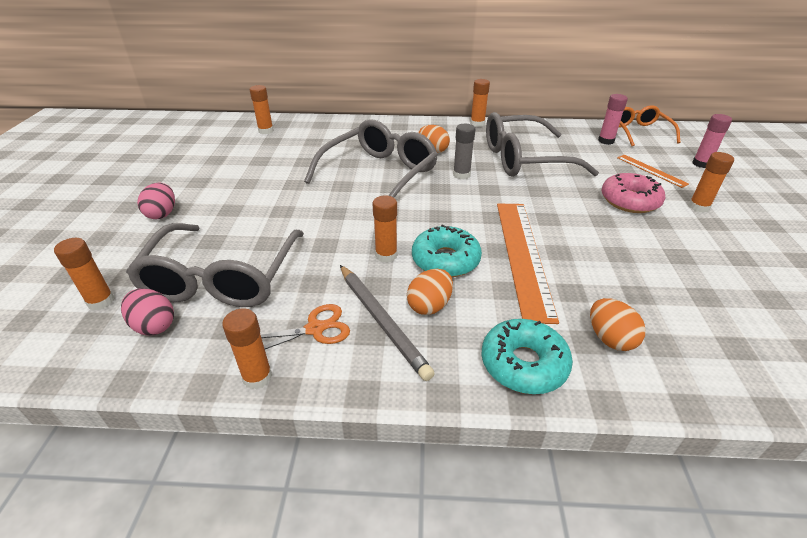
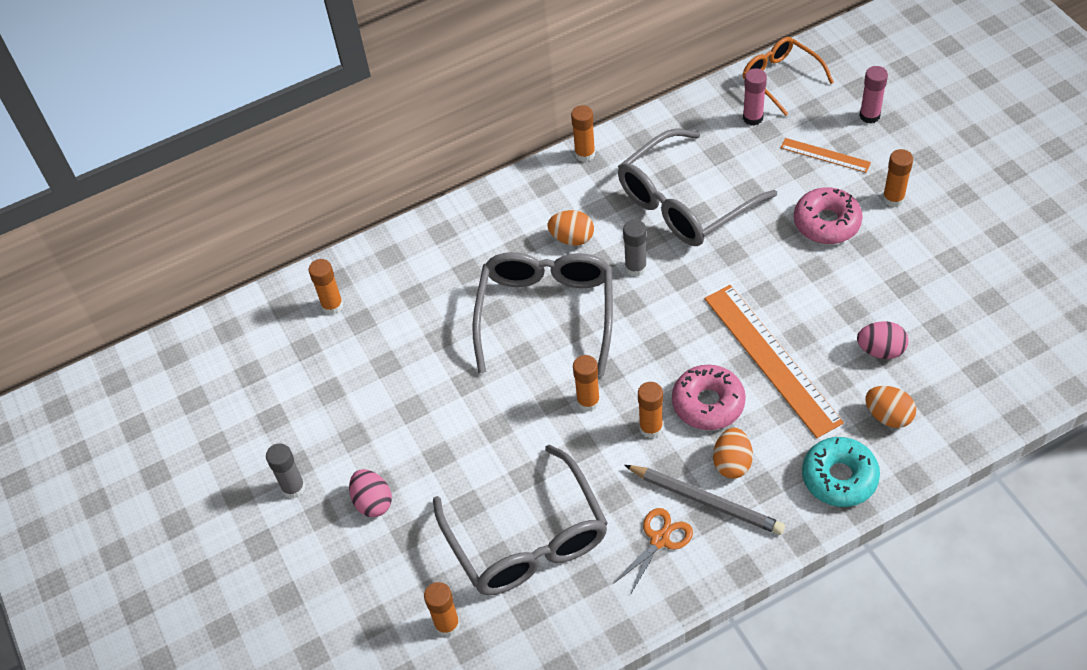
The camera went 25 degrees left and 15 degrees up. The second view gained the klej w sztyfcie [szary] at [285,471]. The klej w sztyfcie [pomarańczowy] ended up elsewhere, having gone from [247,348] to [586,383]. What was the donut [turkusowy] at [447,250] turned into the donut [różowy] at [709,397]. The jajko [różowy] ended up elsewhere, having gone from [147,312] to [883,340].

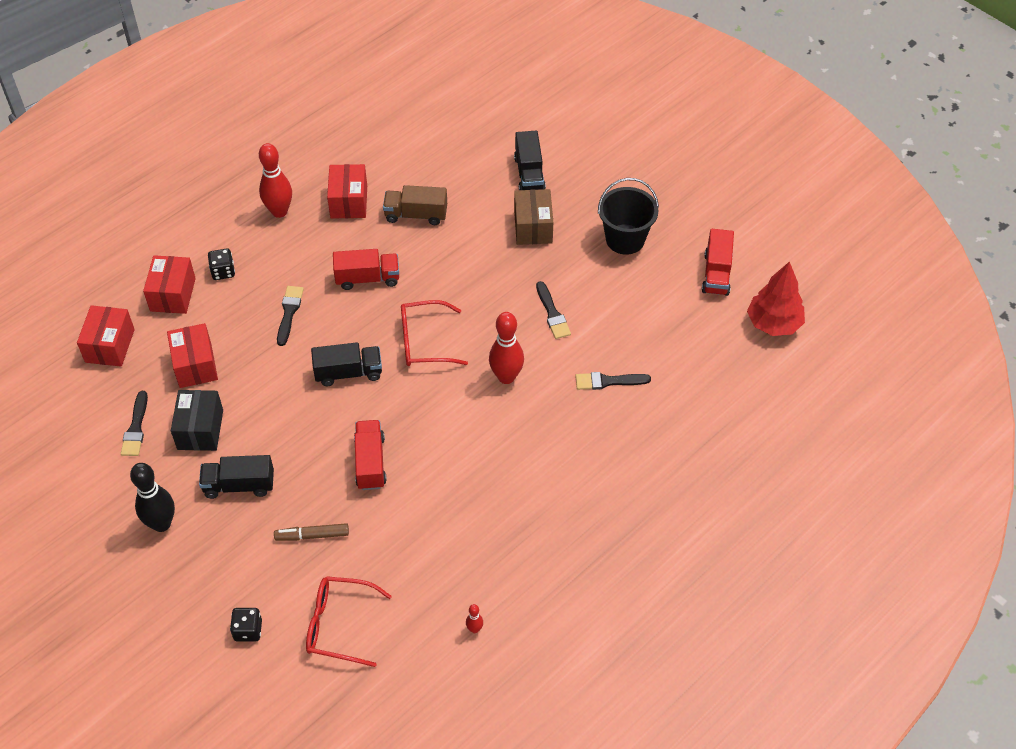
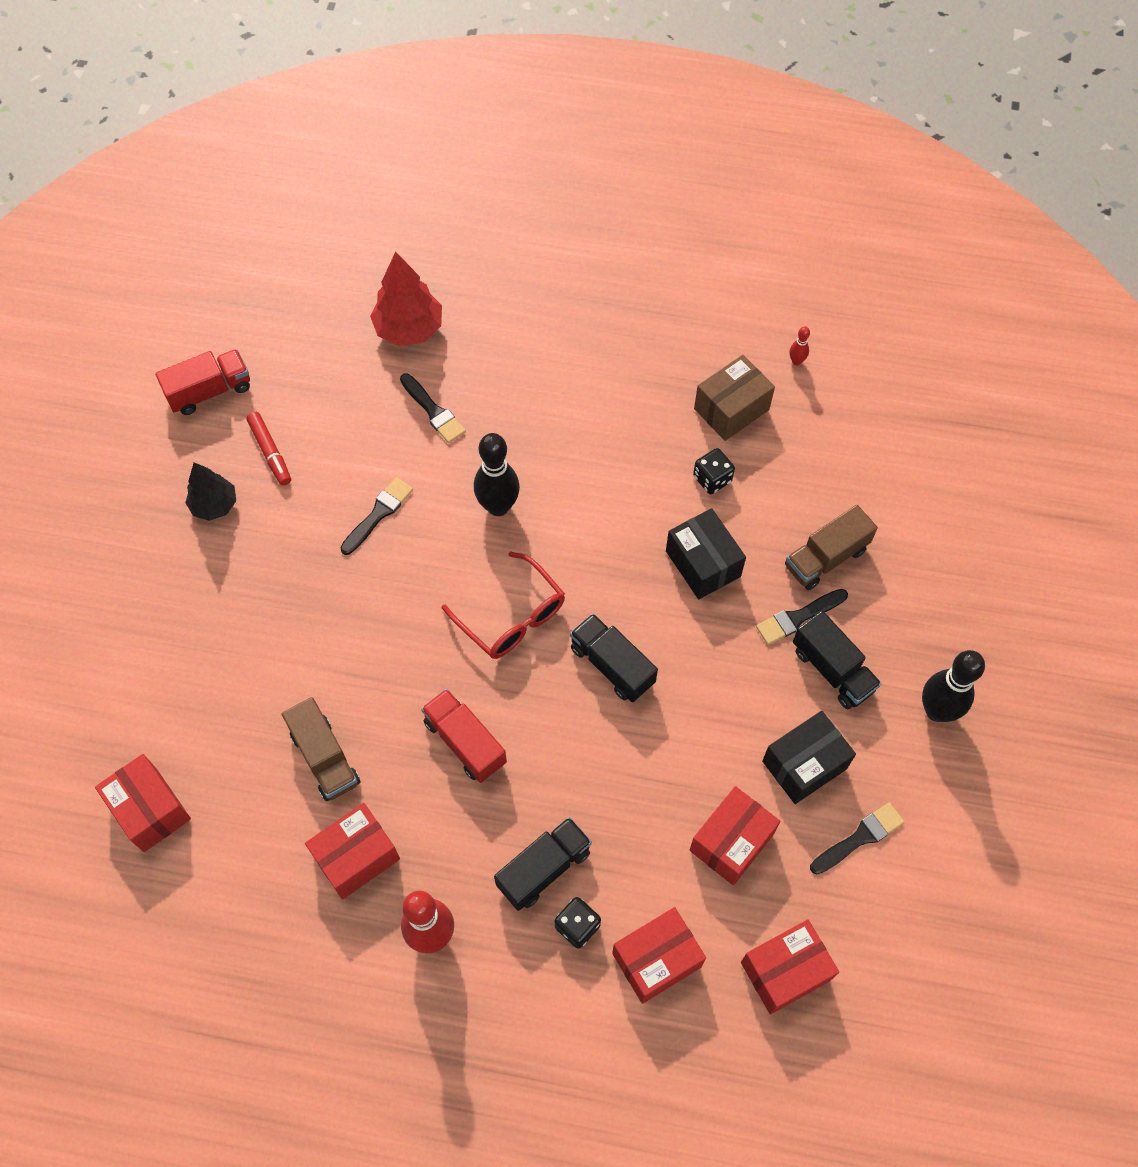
The camera went 125 degrees left and 10 degrees up. The second view gained the pudełko [czerwony] at [143,803]. Where the wiadro [czarny] stood at [628,216], the drzewko [czarny] came to stand at [210,492]. The second view gained the flamaster [czerwony] at [268,448]. The drzewko [czerwony] ended up elsewhere, having gone from [776,298] to [406,298]. What was the kręgiel [czerwony] at [506,348] turned into the kręgiel [czarny] at [497,474]. The ciężarówka [czarny] ended up elsewhere, having gone from [530,160] to [543,864]. Where the ciężarówka [czerwony] stood at [370,455], the pudełko [czarny] came to stand at [706,553]. The kostka do gry [czarny] ended up elsewhere, having gone from [246,625] to [714,471]. The pudełko [brązowy] ended up elsewhere, having gone from [533,217] to [734,398]. The pędzel [czarny] ended up elsewhere, having gone from [290,316] to [802,617]. Where the flamaster [brązowy] stood at [311,532], the ciężarówka [brązowy] came to stand at [831,547]. The second view lost the okulary [czerwony] at [349,621].

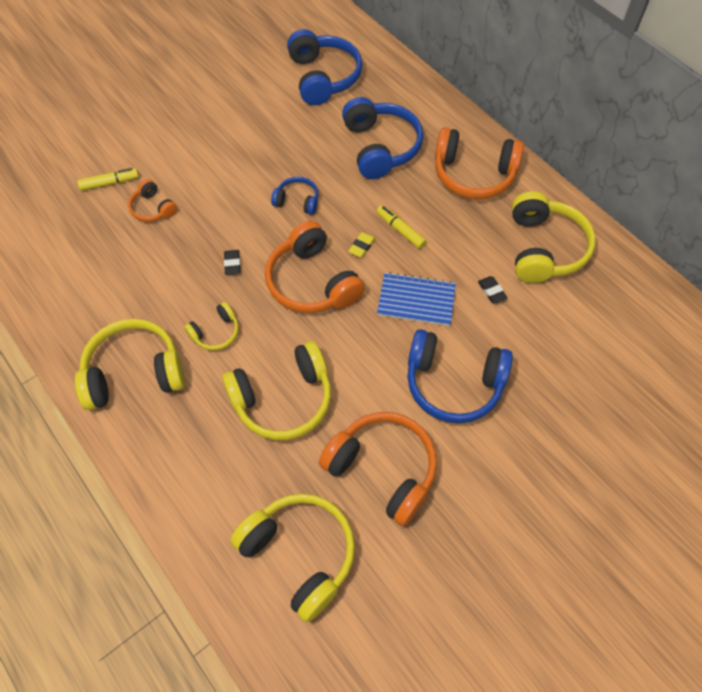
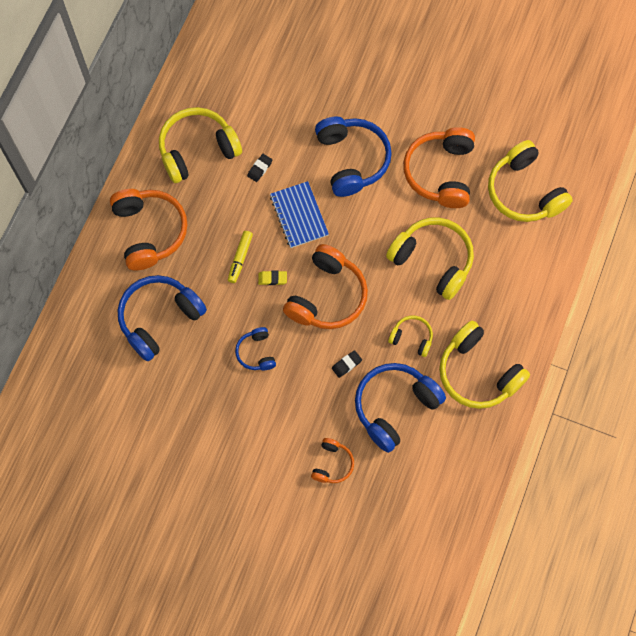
The camera went 120 degrees left and 10 degrees up. The słuchawki [niebieski] ended up elsewhere, having gone from [325,67] to [400,408]. The słuchawki [żółty] at [292,557] ended up facing another way, 45 degrees counterclockwise from before. The second view lost the flamaster [żółty] at [108,179].

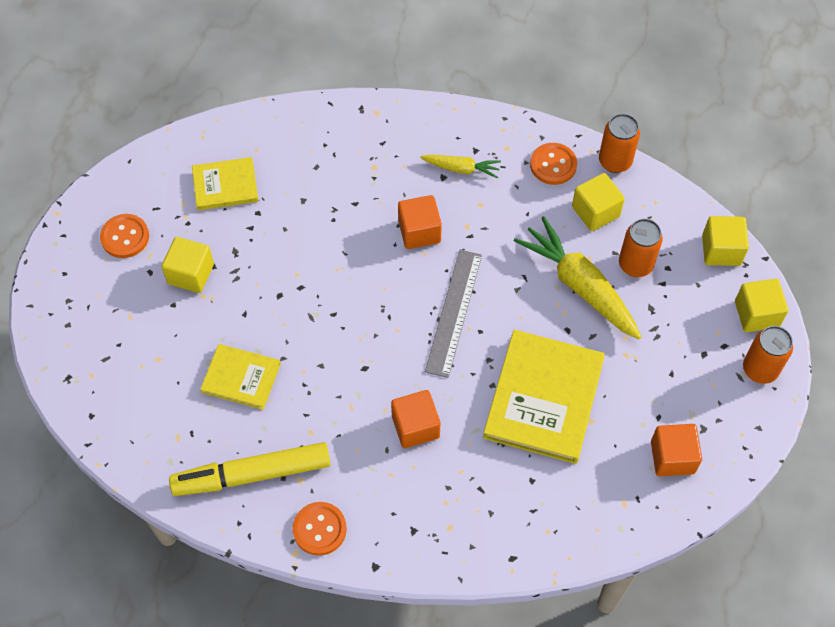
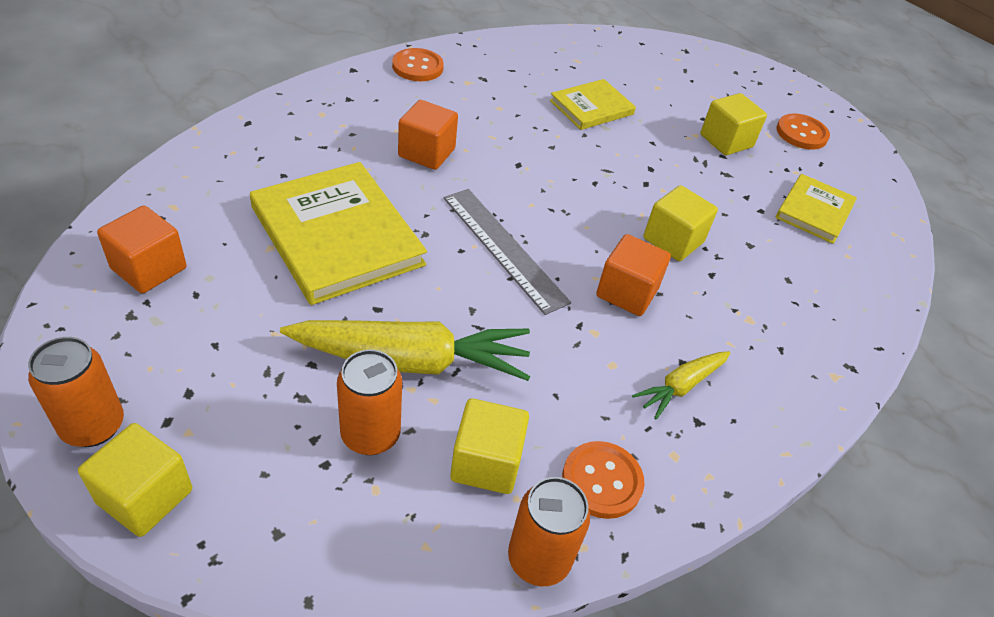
The camera went 125 degrees right and 15 degrees down. The sześcian [żółty] ended up elsewhere, having gone from [725,241] to [680,223]. The second view lost the flamaster [żółty] at [250,469].

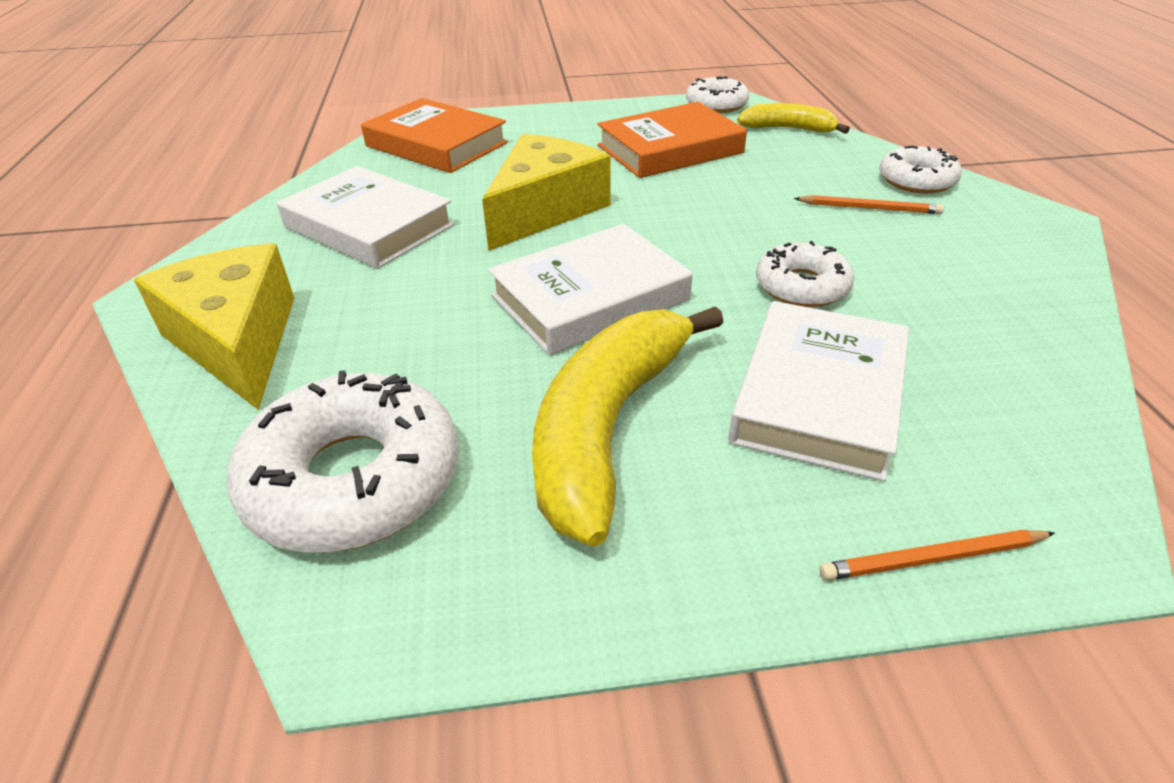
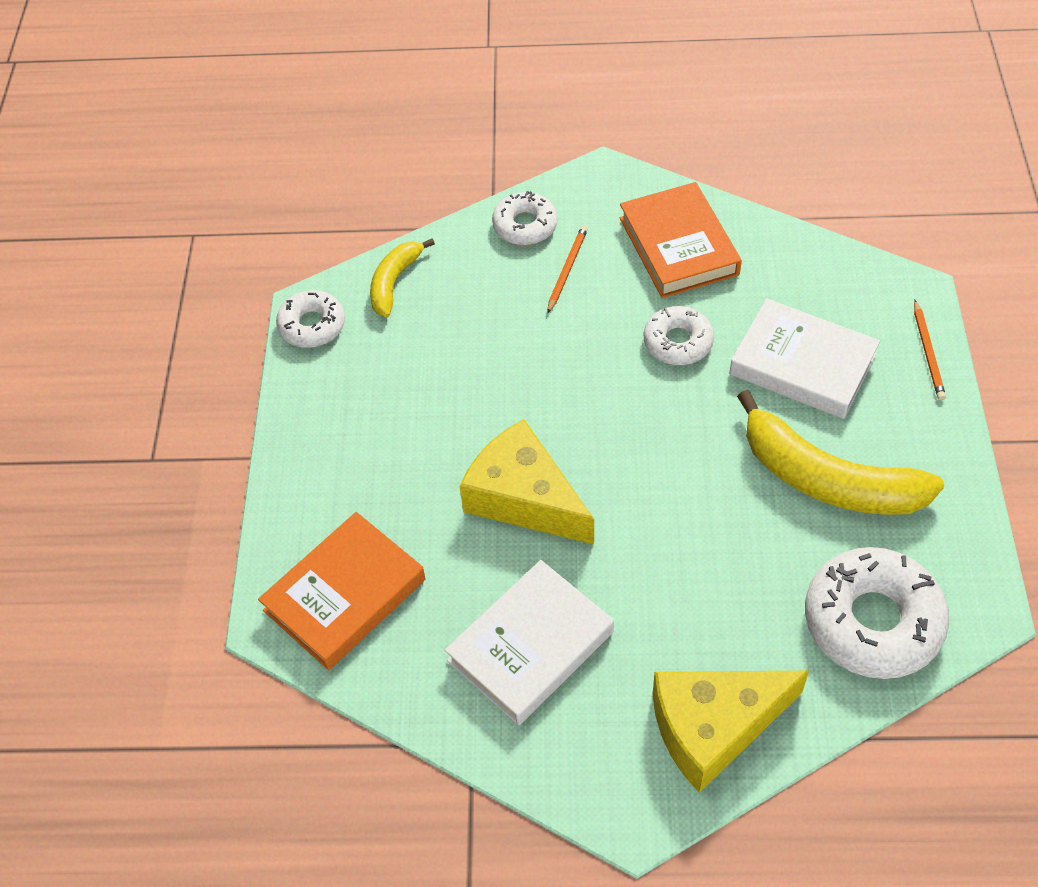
The camera went 80 degrees left and 15 degrees up. The książka [pomarańczowy] ended up elsewhere, having gone from [672,140] to [681,240]. The second view lost the książka [biały] at [590,289].

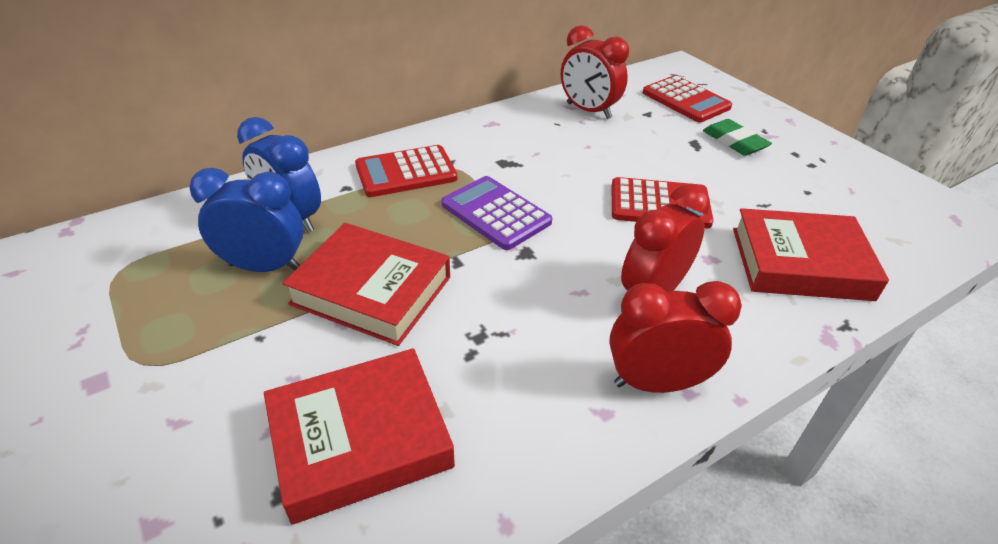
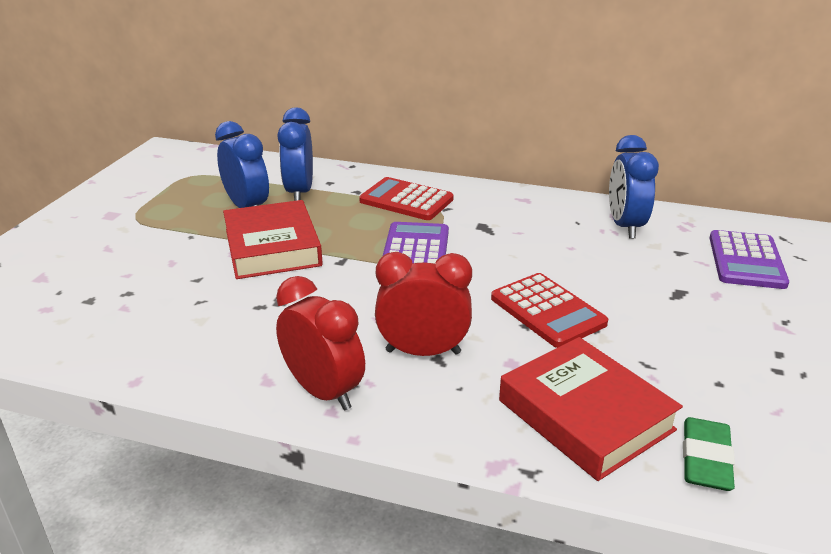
The camera went 50 degrees right and 10 degrees down. What was the budzik [czerwony] at [595,72] turned into the budzik [niebieski] at [634,187]. The gumka do mazania [zielony] ended up elsewhere, having gone from [737,137] to [709,454]. What was the kalkulator [czerwony] at [687,98] turned into the kalkulator [fioletowy] at [749,259]. The second view lost the książka [czerwony] at [359,436].

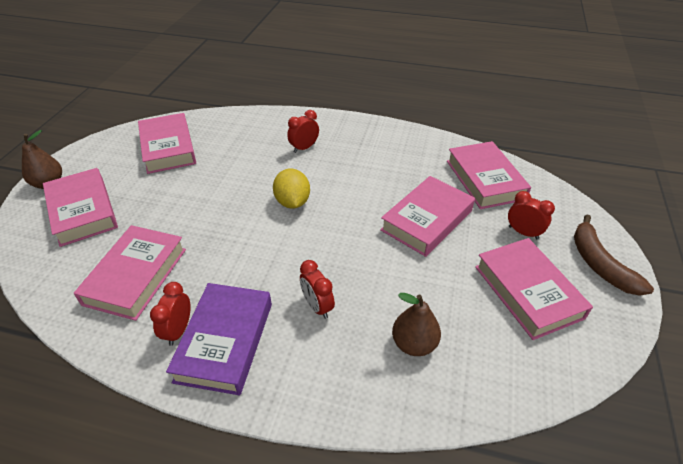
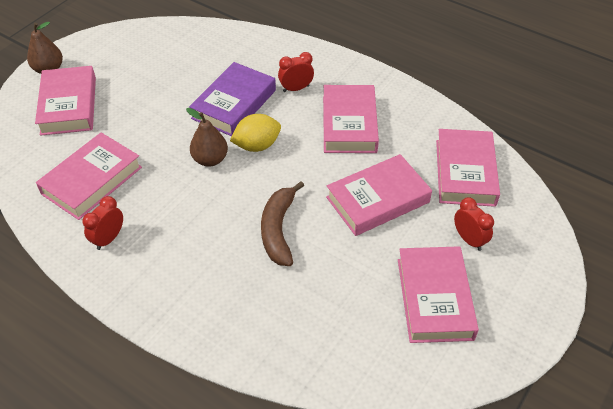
The camera went 20 degrees right and 5 degrees up. The gruszka [brązowy] ended up elsewhere, having gone from [416,324] to [207,137]. The książka [fioletowy] ended up elsewhere, having gone from [219,339] to [232,99]. The cytryna [żółty] at [291,188] ended up facing another way, 60 degrees clockwise from before. The banan [brązowy] ended up elsewhere, having gone from [614,255] to [282,223]. The książka [różowy] ended up elsewhere, having gone from [167,143] to [351,119]. The second view lost the budzik [czerwony] at [317,289].

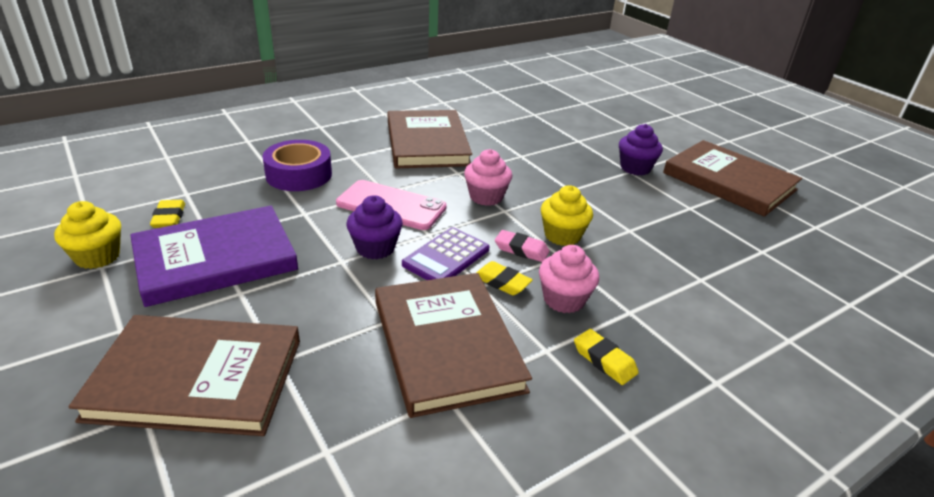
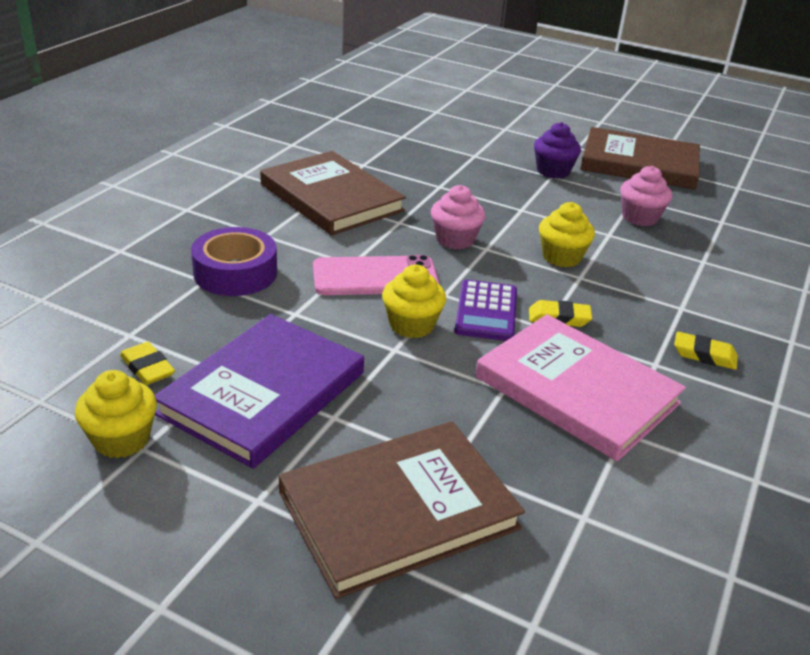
The camera went 30 degrees left and 0 degrees up. What was the muffinka [fioletowy] at [374,227] turned into the muffinka [żółty] at [414,301]. What was the książka [brązowy] at [453,345] turned into the książka [różowy] at [580,387]. The muffinka [różowy] ended up elsewhere, having gone from [569,279] to [646,196]. The second view lost the gumka do mazania [różowy] at [522,246].

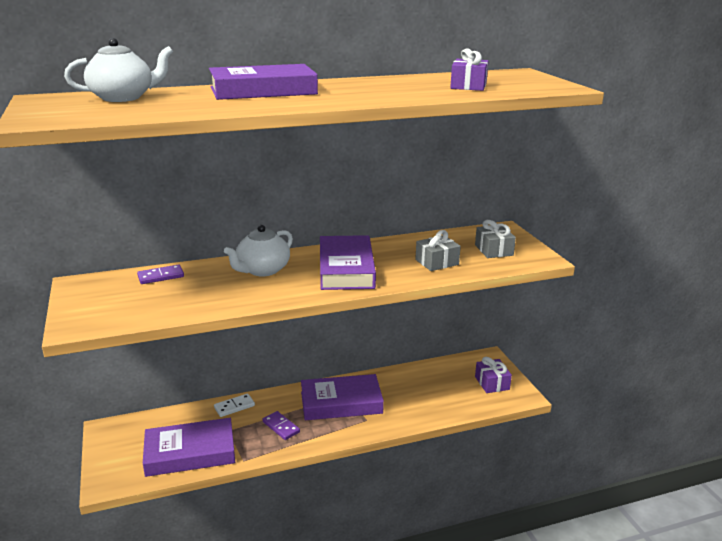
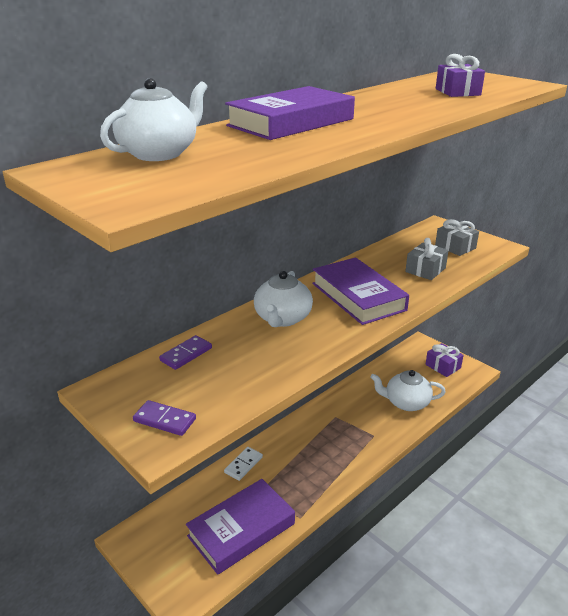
The camera went 25 degrees left and 5 degrees up. The kostka domina [fioletowy] ended up elsewhere, having gone from [281,425] to [164,418]. The second view gained the imbryk [biały] at [408,390]. The second view lost the książka [fioletowy] at [342,397].

